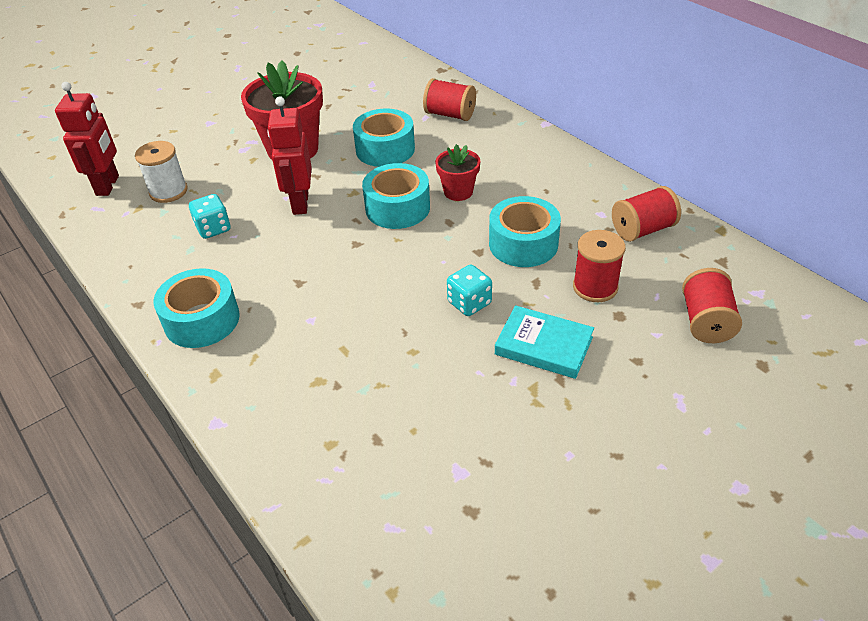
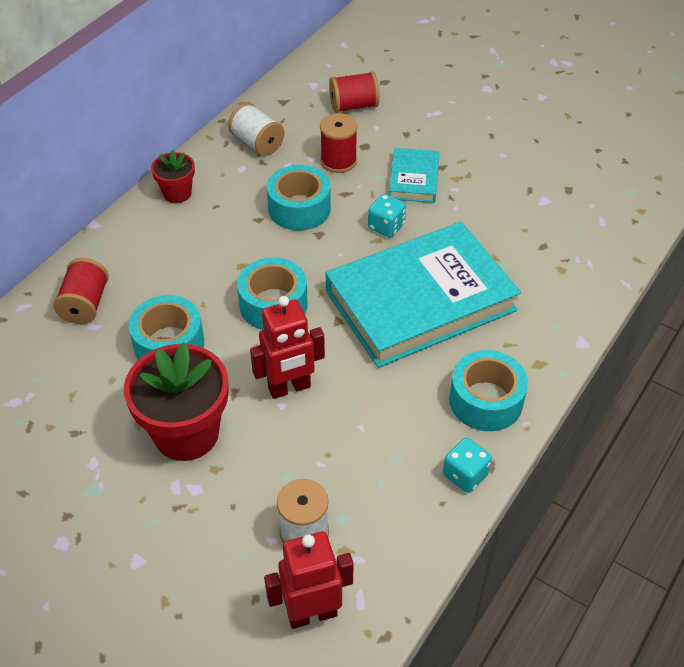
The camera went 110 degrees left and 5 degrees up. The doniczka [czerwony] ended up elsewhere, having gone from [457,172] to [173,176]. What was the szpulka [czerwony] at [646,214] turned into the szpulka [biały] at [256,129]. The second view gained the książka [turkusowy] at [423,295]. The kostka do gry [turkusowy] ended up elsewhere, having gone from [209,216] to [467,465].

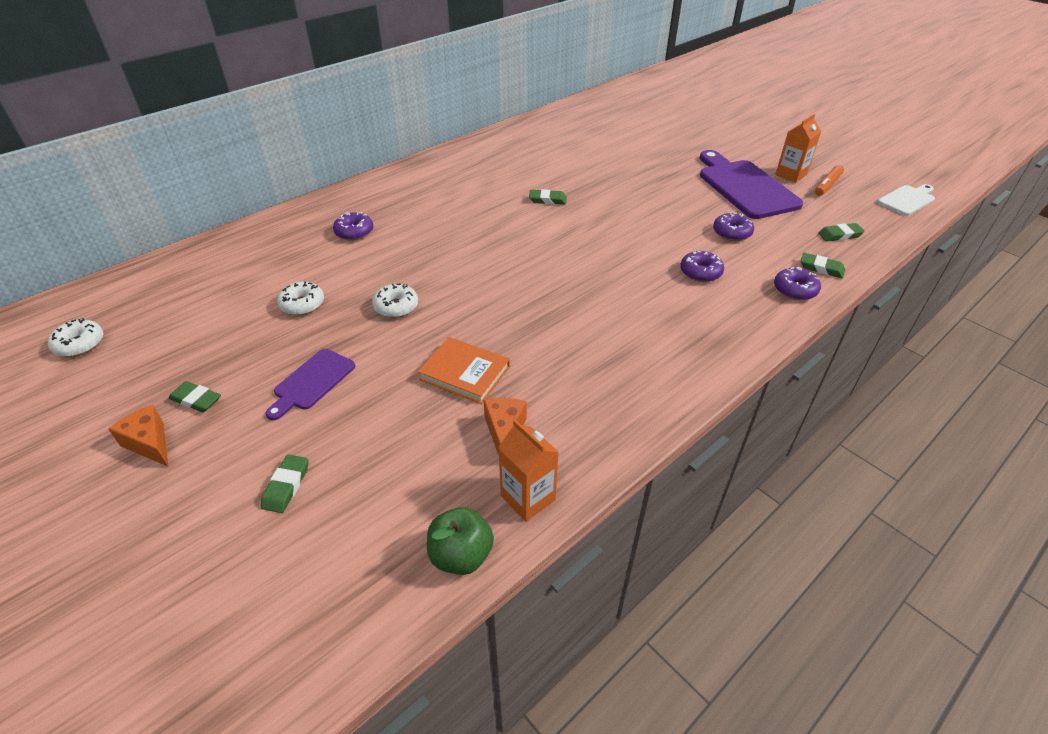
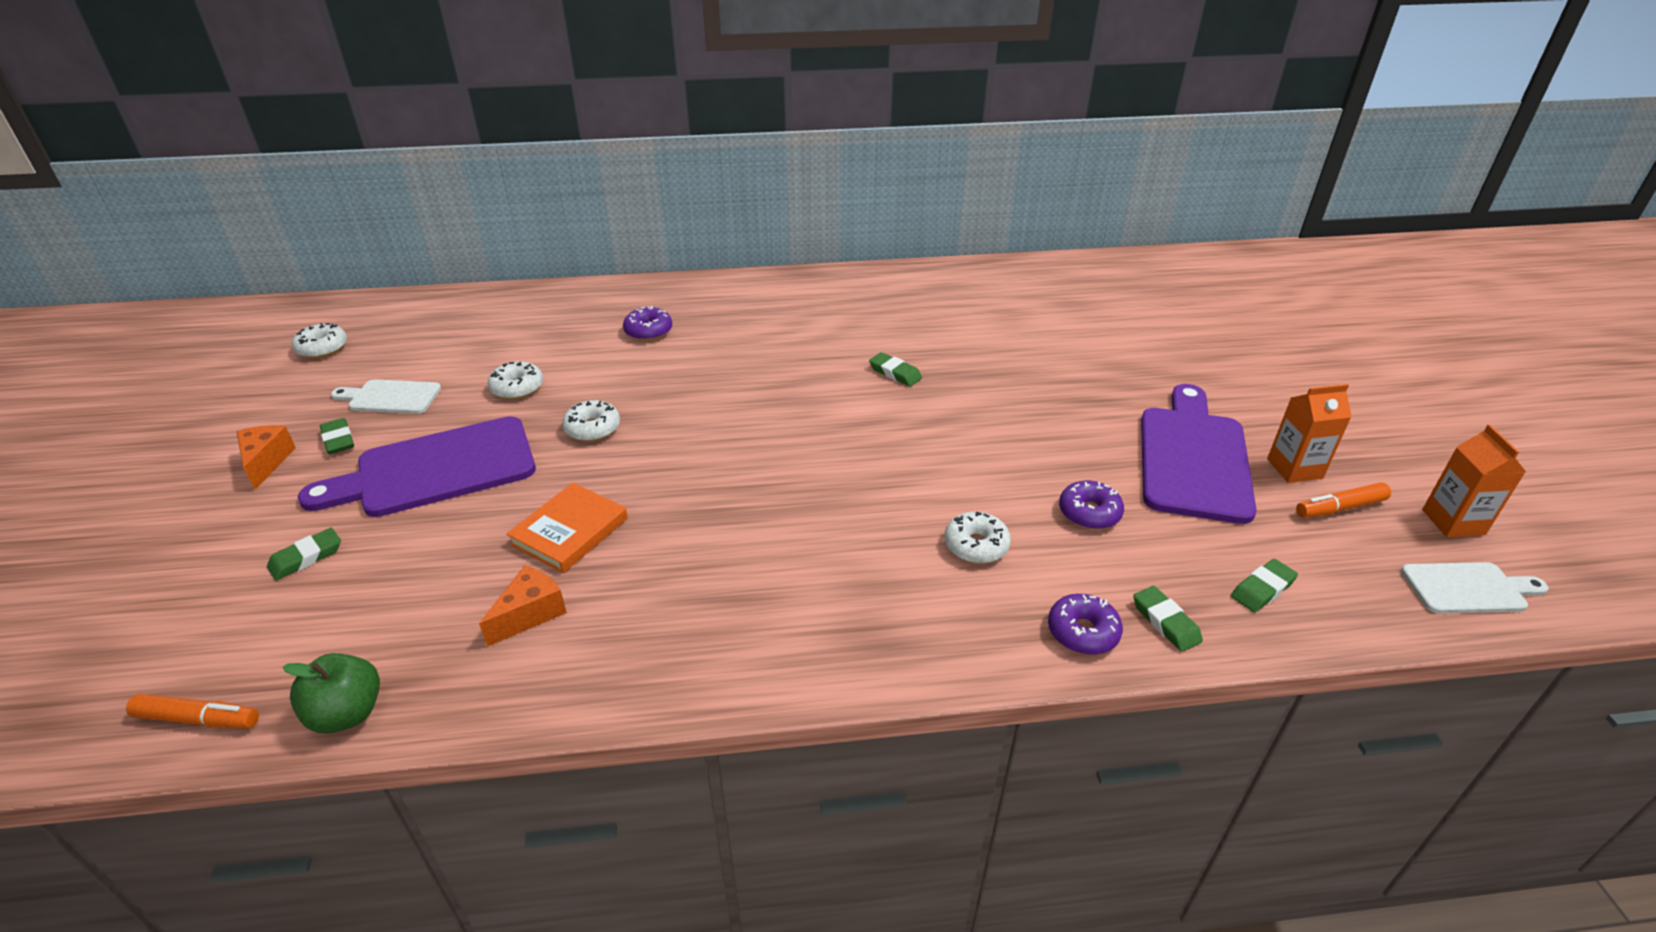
The camera went 35 degrees right and 5 degrees down. The second view gained the flamaster [pomarańczowy] at [192,711]. The size of the deska do krojenia [fioletowy] at [310,384] changed by a factor of 1.88. The second view gained the deska do krojenia [biały] at [386,396]. The książka [pomarańczowy] at [464,370] ended up facing another way, 60 degrees clockwise from before. What was the donut [fioletowy] at [702,266] turned into the donut [biały] at [977,537]. The gumka do mazania [zielony] at [841,232] ended up facing another way, 60 degrees counterclockwise from before. The karton mleka [pomarańczowy] ended up elsewhere, having gone from [528,470] to [1474,481].

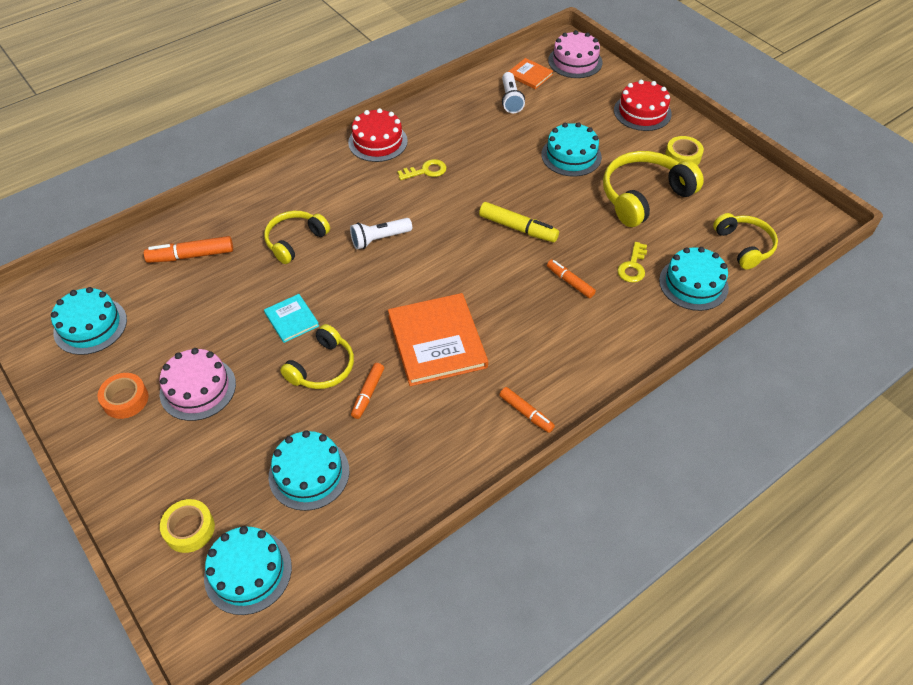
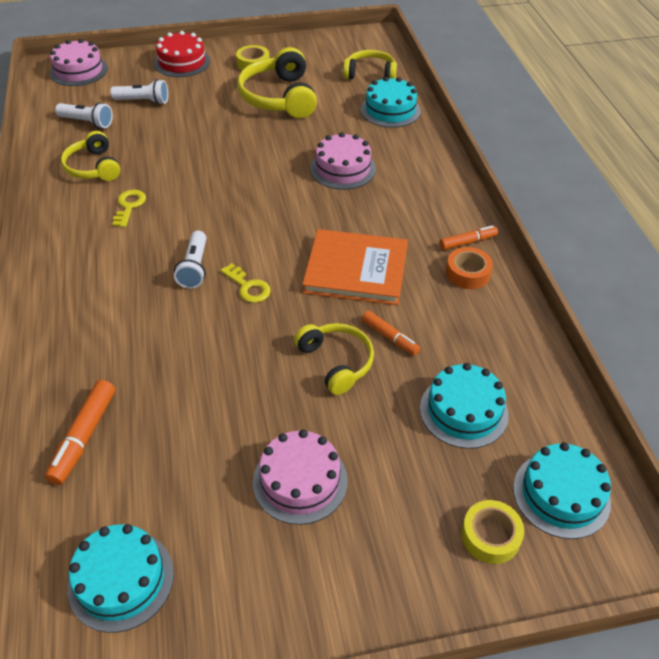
The camera went 65 degrees left and 5 degrees down. The słuchawki [żółty] ended up elsewhere, having gone from [297,237] to [90,156]. The second view gained the latarka [biały] at [139,92]. The klucz [żółty] ended up elsewhere, having gone from [632,262] to [245,283]. Where the flamaster [pomarańczowy] stood at [571,278], the tort [różowy] came to stand at [343,161]. The taśma klejąca [pomarańczowy] ended up elsewhere, having gone from [123,396] to [469,268]. The second view lost the książka [turkusowy] at [291,318]. The second view lost the tort [czerwony] at [378,135]. The second view lost the flamaster [żółty] at [519,222]. The second view lost the książka [pomarańczowy] at [530,73]. The second view lost the tort [turkusowy] at [571,149].

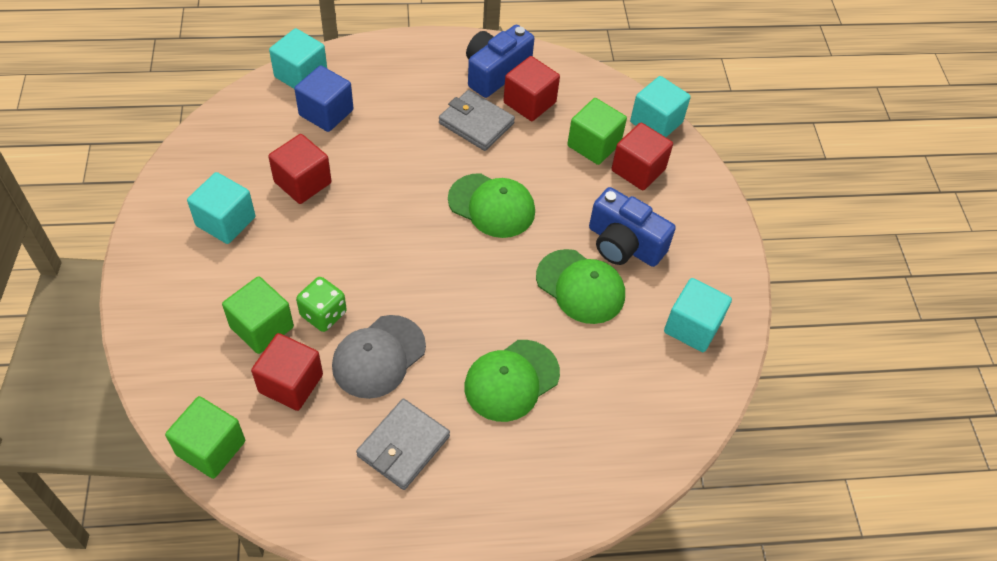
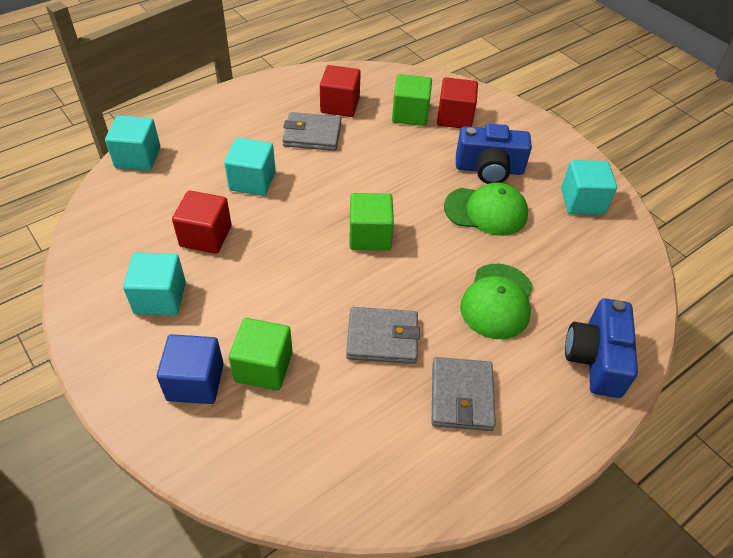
The camera went 30 degrees left and 5 degrees down. The sześcian [niebieski] ended up elsewhere, having gone from [323,98] to [190,369]. The sześcian [turkusowy] ended up elsewhere, having gone from [660,106] to [250,167]. Where the czapka [szary] stood at [379,357], the portfel [szary] came to stand at [383,335]. The sześcian [zielony] ended up elsewhere, having gone from [205,437] to [372,221]. The aparat fotograficzny [niebieski] ended up elsewhere, having gone from [500,61] to [601,348]. The second view lost the sześcian [czerwony] at [287,372]. The second view lost the kostka do gry [zielony] at [321,304]. The second view lost the czapka [zielony] at [491,205].

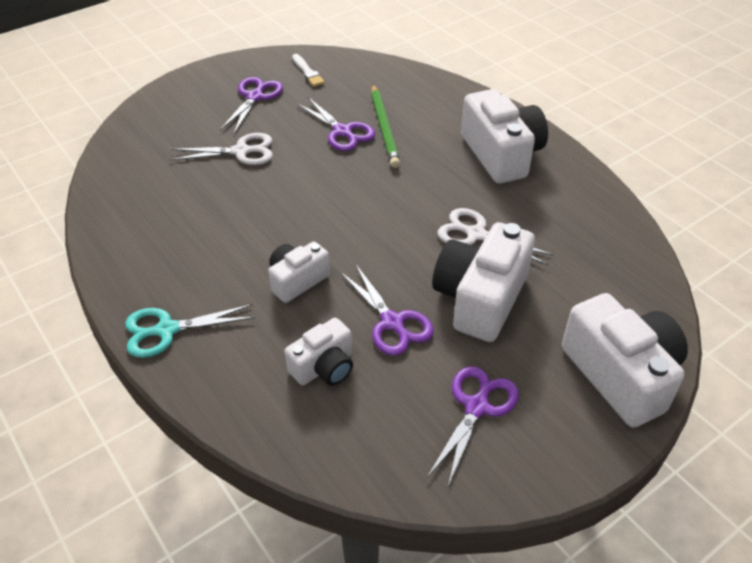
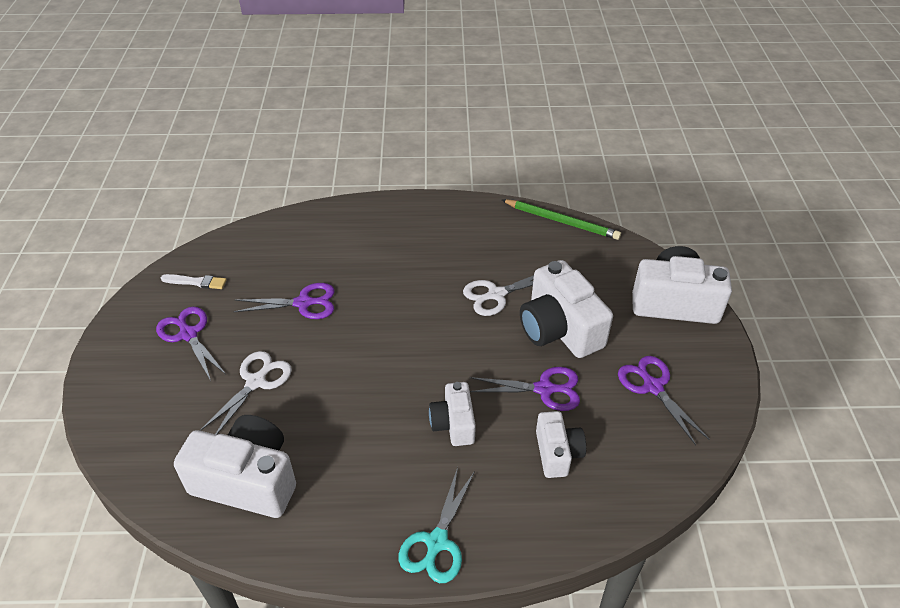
The camera went 55 degrees left and 0 degrees up. The aparat fotograficzny [biały] ended up elsewhere, having gone from [504,136] to [235,466]. The ołówek [zielony] ended up elsewhere, having gone from [385,126] to [561,219].

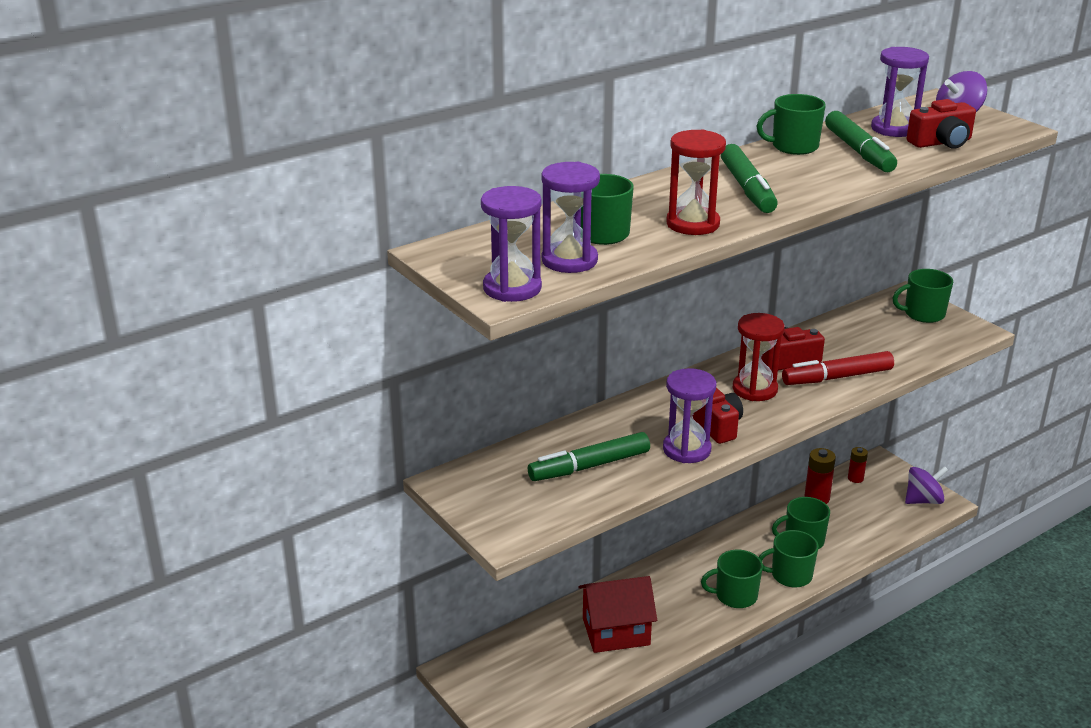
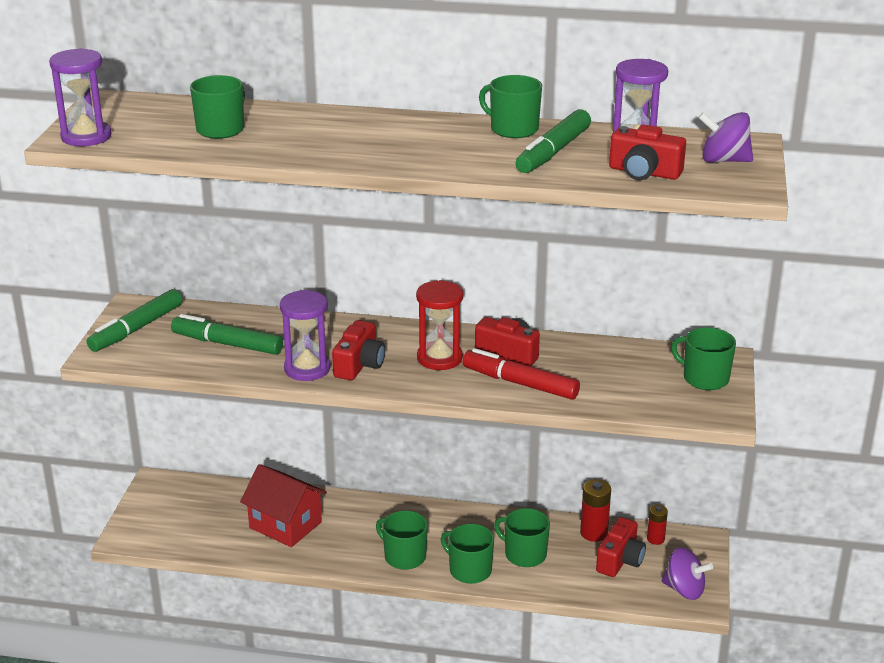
The camera went 45 degrees right and 0 degrees up. The flamaster [zielony] ended up elsewhere, having gone from [749,178] to [134,320]. The second view gained the aparat fotograficzny [czerwony] at [621,547]. The second view lost the klepsydra [fioletowy] at [570,217]. The second view lost the klepsydra [czerwony] at [696,182].

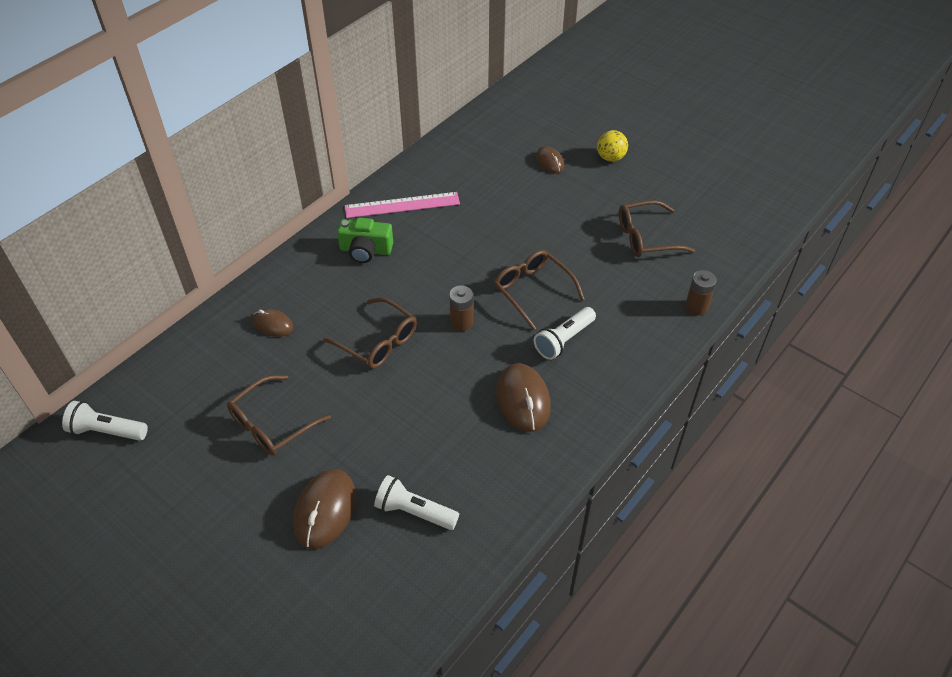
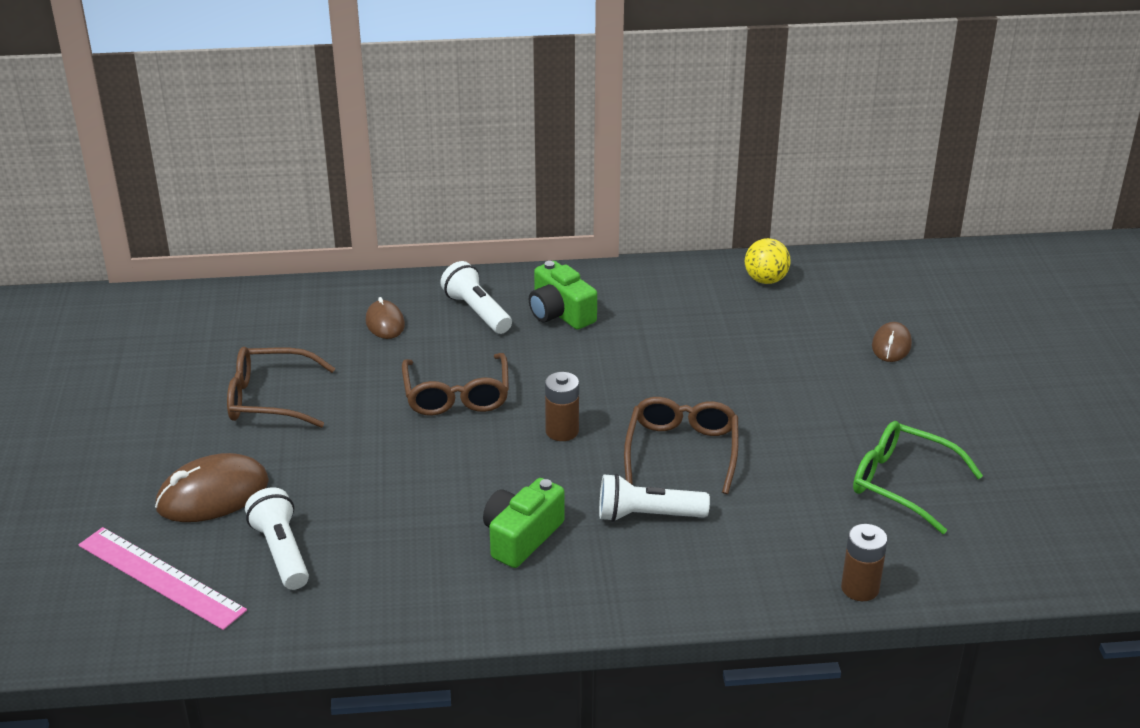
The camera went 45 degrees right and 15 degrees down. The linijka [różowy] ended up elsewhere, having gone from [402,205] to [162,578]. The latarka [biały] ended up elsewhere, having gone from [105,421] to [476,297]. Where the myszka [brązowy] stood at [523,397], the aparat fotograficzny [zielony] came to stand at [524,523]. The piłka [żółty] ended up elsewhere, having gone from [612,146] to [768,261]. What was the okulary [brązowy] at [657,228] turned into the okulary [zielony] at [918,477].

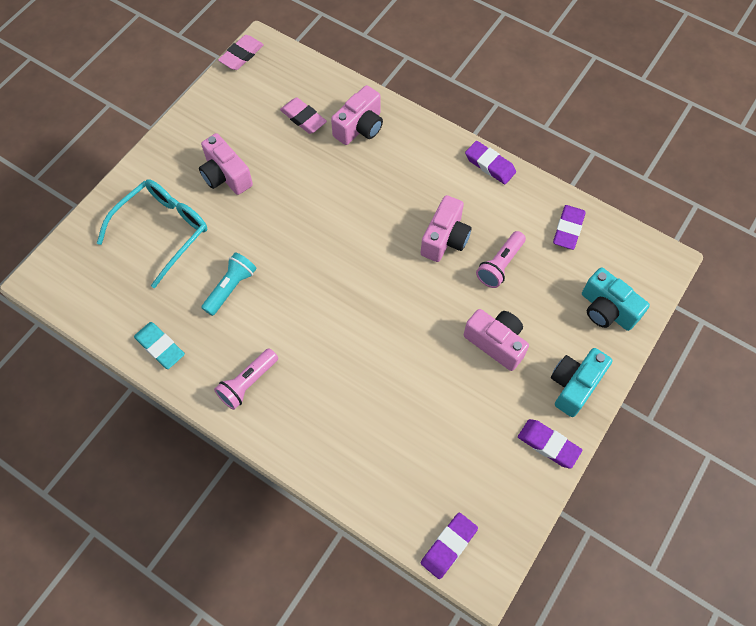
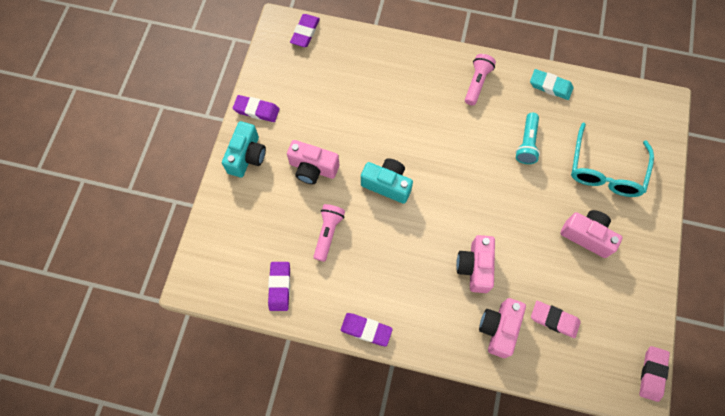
The camera went 160 degrees right and 5 degrees up. The aparat fotograficzny [turkusowy] ended up elsewhere, having gone from [616,299] to [387,181]. The aparat fotograficzny [różowy] ended up elsewhere, having gone from [446,228] to [475,264].

